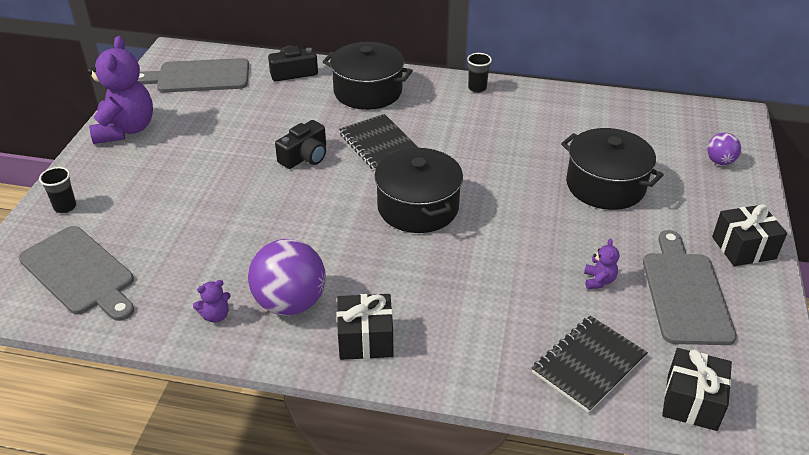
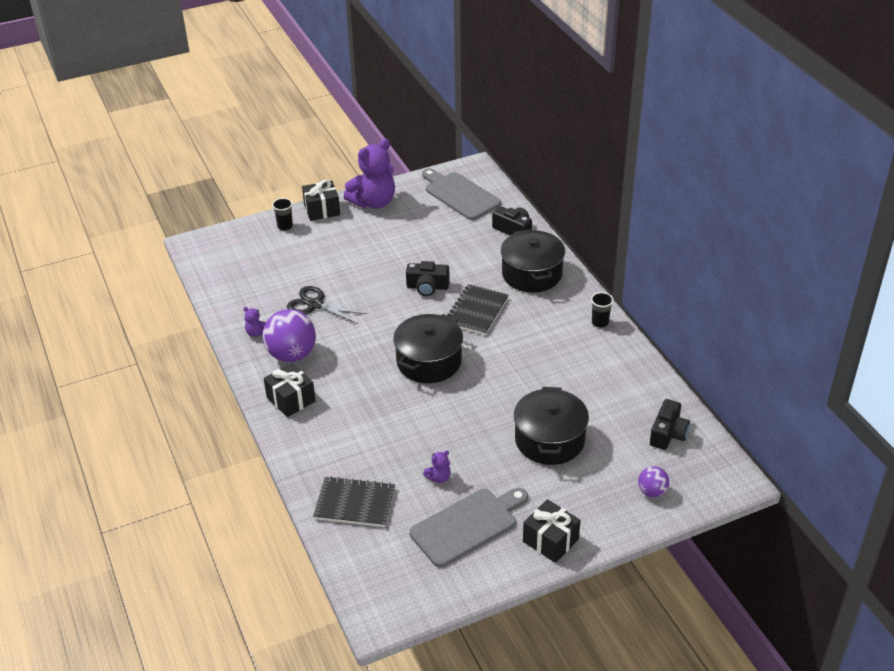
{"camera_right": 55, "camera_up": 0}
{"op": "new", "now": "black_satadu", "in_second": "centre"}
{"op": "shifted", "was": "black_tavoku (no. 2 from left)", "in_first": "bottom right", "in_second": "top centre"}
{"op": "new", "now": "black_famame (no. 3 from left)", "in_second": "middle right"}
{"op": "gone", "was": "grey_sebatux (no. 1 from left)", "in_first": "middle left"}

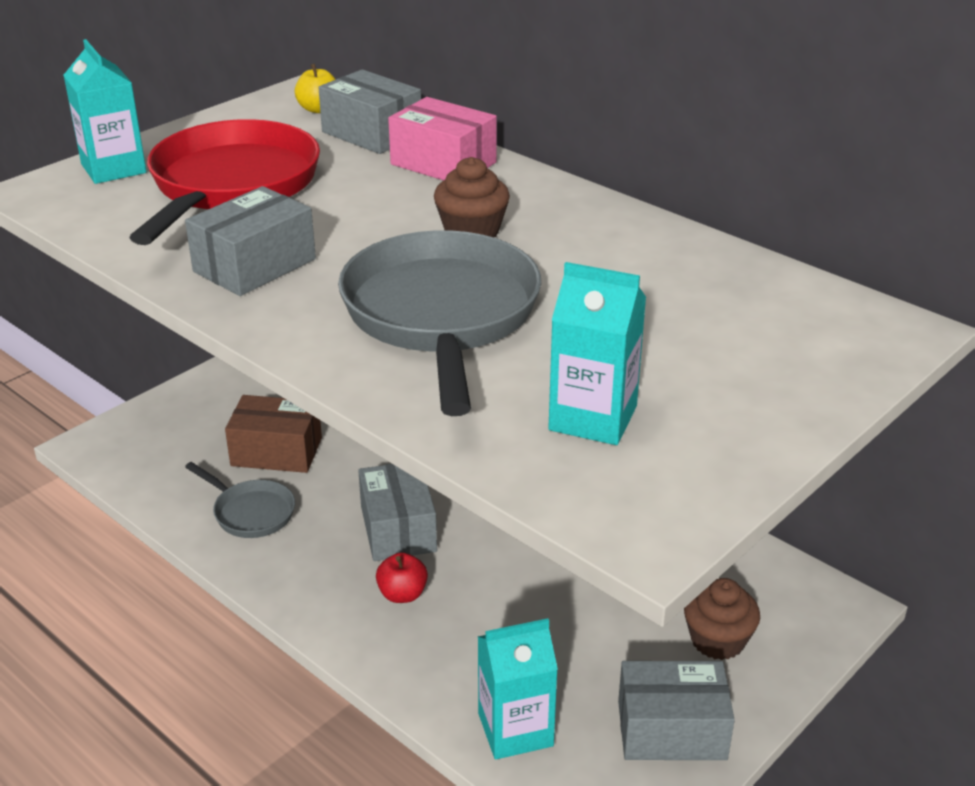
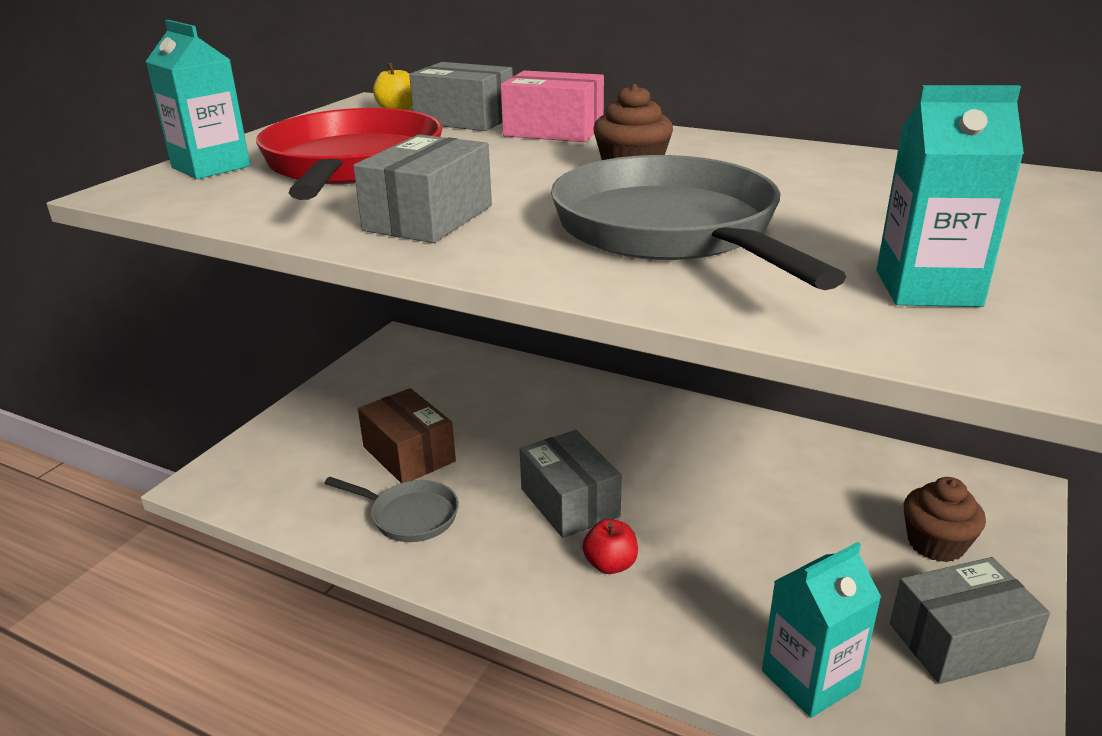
{"camera_right": -15, "camera_up": -5}
{"op": "rotated", "was": "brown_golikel", "in_first": "middle left", "in_second": "centre", "clockwise": 60}

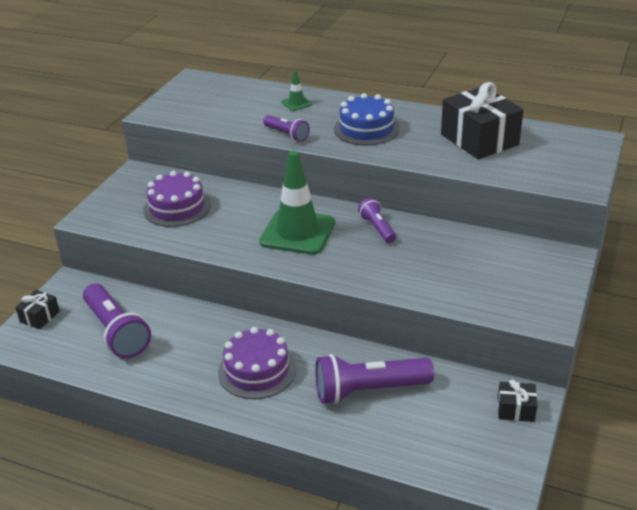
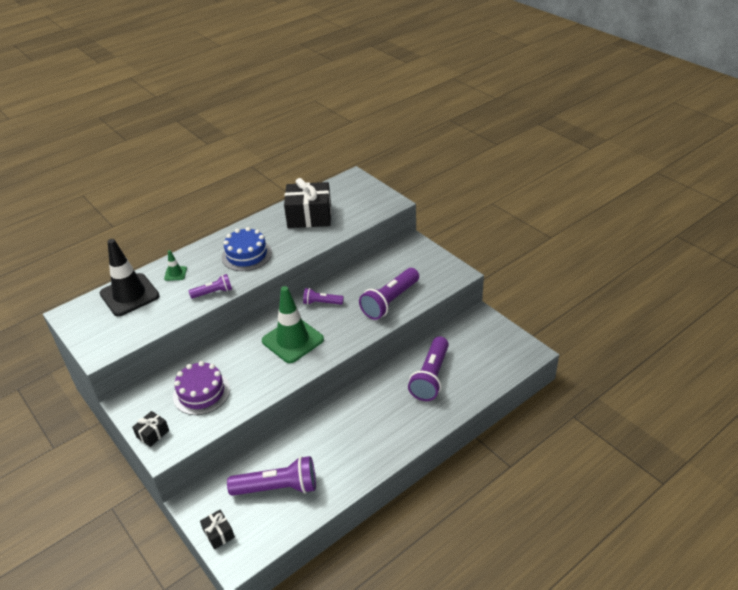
{"camera_right": -60, "camera_up": 5}
{"op": "new", "now": "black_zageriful", "in_second": "middle left"}
{"op": "shifted", "was": "black_tavoku (no. 3 from left in the first image)", "now": "black_tavoku (no. 1 from left)", "in_first": "bottom right", "in_second": "bottom left"}
{"op": "new", "now": "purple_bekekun (no. 4 from left)", "in_second": "centre"}
{"op": "gone", "was": "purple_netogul (no. 2 from left)", "in_first": "bottom centre"}

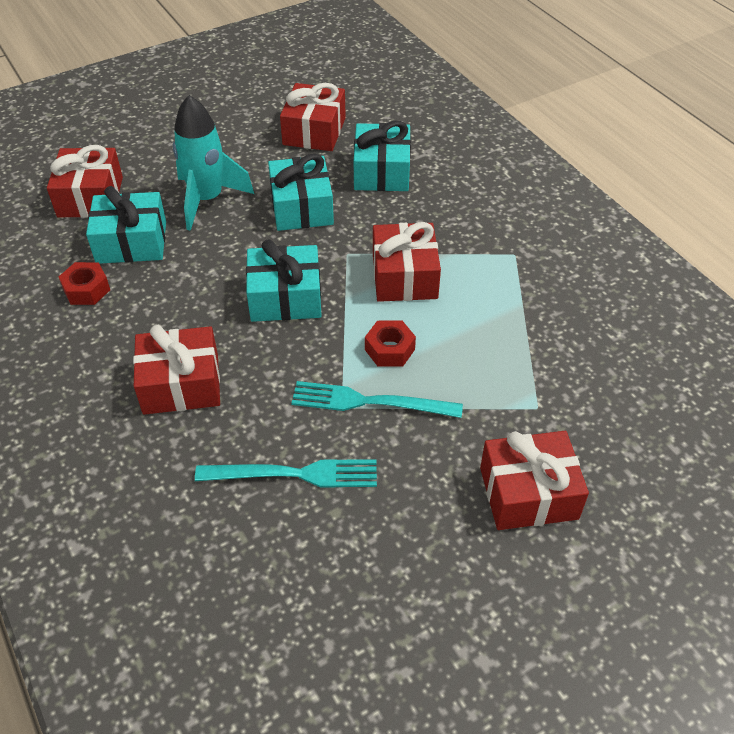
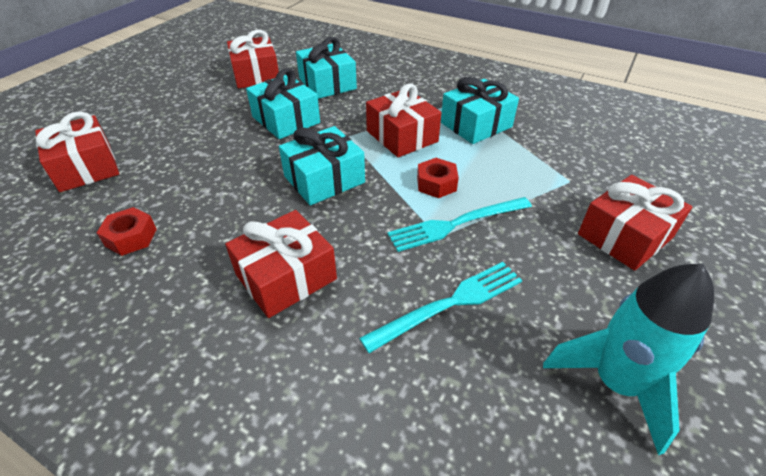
{"camera_right": -30, "camera_up": -5}
{"op": "shifted", "was": "turquoise_tavoku (no. 1 from left in the first image)", "now": "turquoise_tavoku (no. 4 from left)", "in_first": "top left", "in_second": "top centre"}
{"op": "shifted", "was": "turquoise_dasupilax", "in_first": "top left", "in_second": "bottom right"}

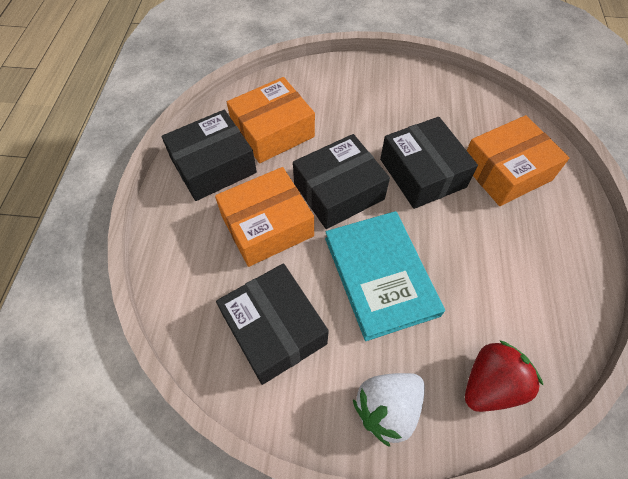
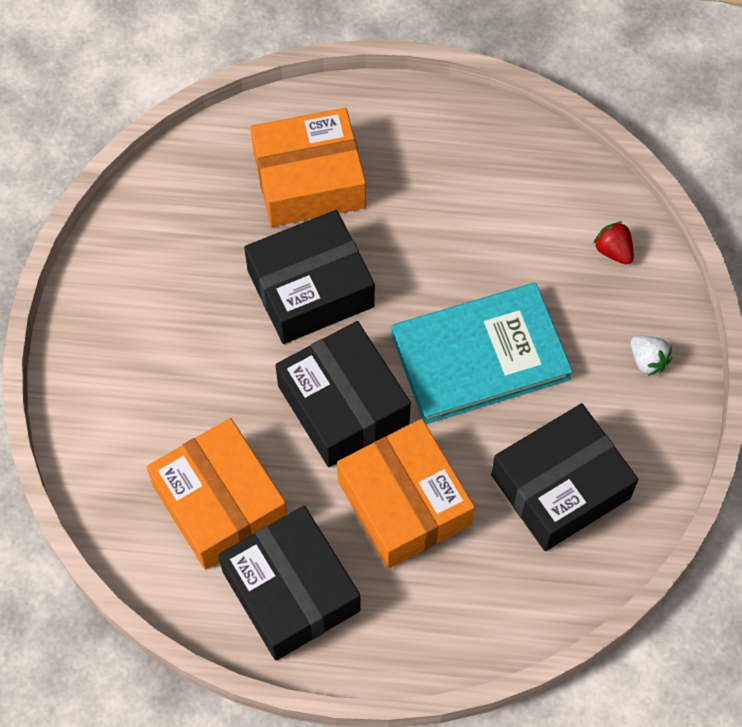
{"camera_right": -90, "camera_up": 5}
{"op": "rotated", "was": "orange_golikel (no. 3 from left in the first image)", "in_first": "middle right", "in_second": "top centre", "clockwise": -75}
{"op": "scaled", "was": "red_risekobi", "in_first": "bottom right", "in_second": "middle right", "ratio": 0.53}
{"op": "scaled", "was": "white_risekobi", "in_first": "bottom centre", "in_second": "middle right", "ratio": 0.53}

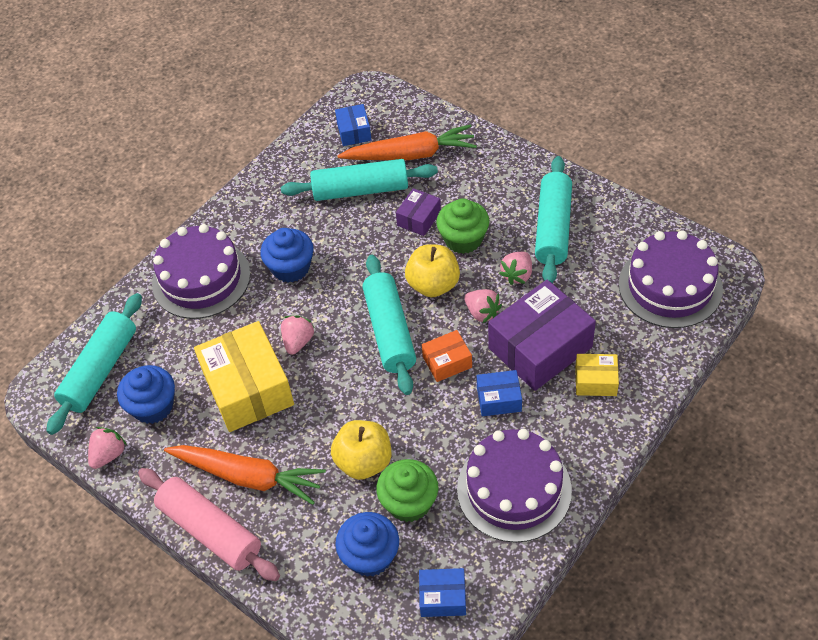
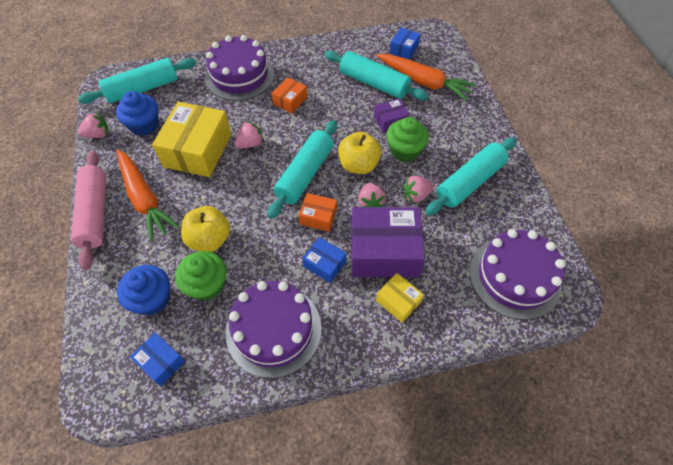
{"camera_right": 35, "camera_up": 5}
{"op": "swapped", "was": "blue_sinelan (no. 2 from left)", "now": "orange_golikel (no. 1 from left)", "in_first": "centre", "in_second": "top centre"}

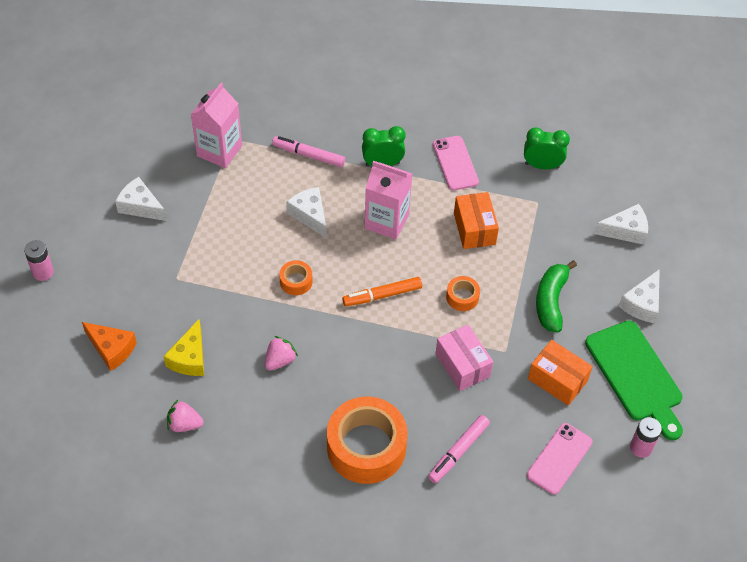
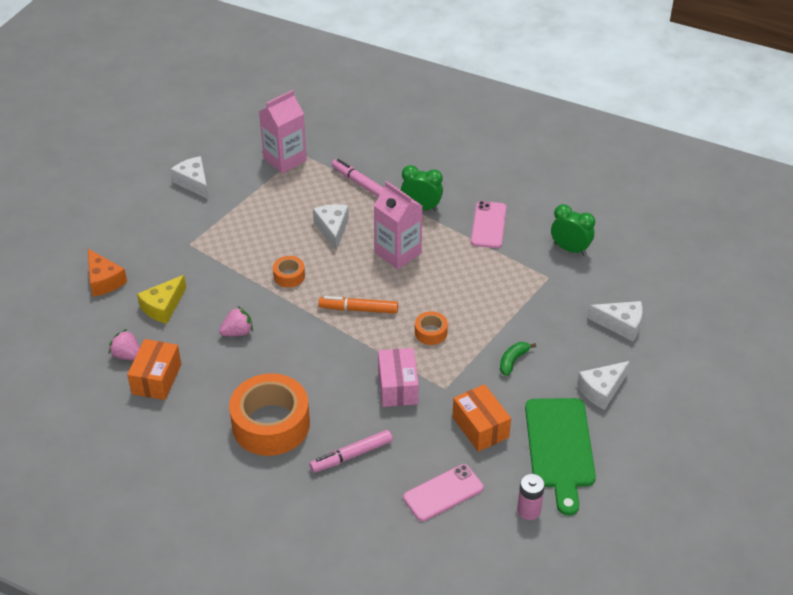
{"camera_right": 25, "camera_up": -10}
{"op": "shifted", "was": "orange_golikel (no. 1 from left)", "in_first": "centre", "in_second": "middle left"}
{"op": "scaled", "was": "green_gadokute", "in_first": "middle right", "in_second": "centre", "ratio": 0.59}
{"op": "gone", "was": "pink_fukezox (no. 1 from left)", "in_first": "middle left"}

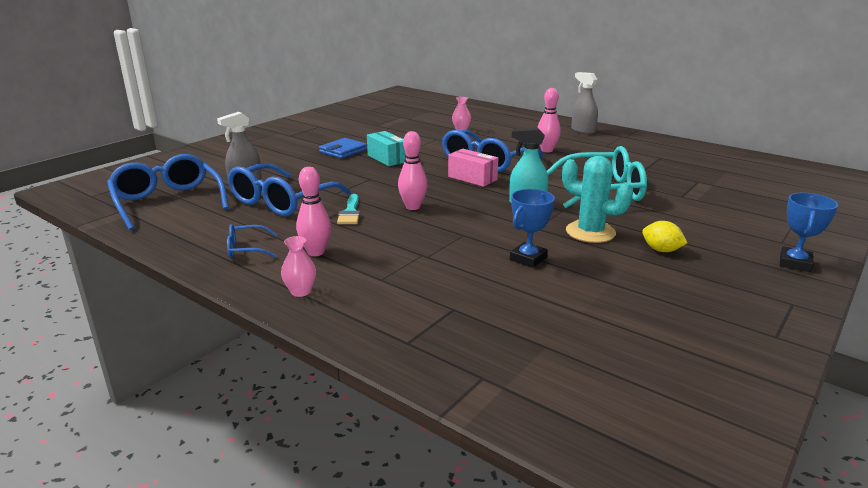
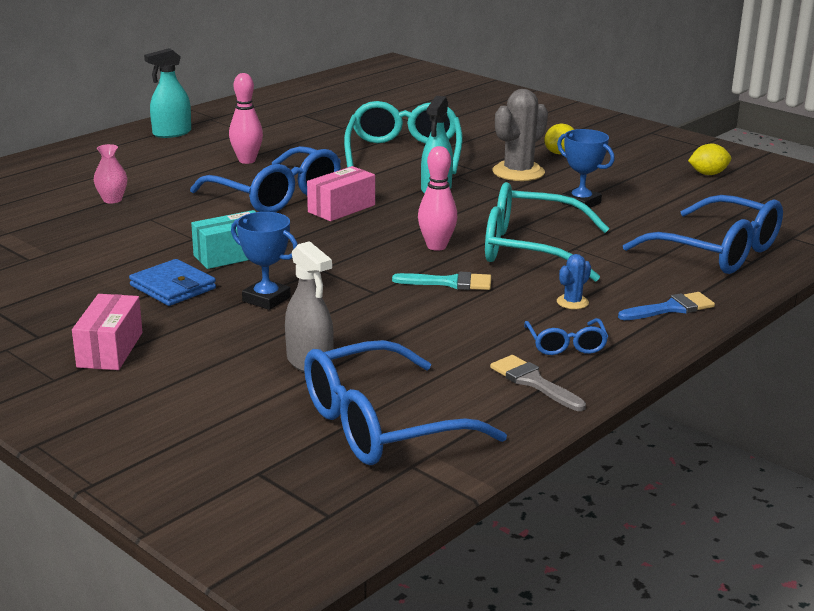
{"camera_right": -85, "camera_up": 0}
{"op": "new", "now": "pink_golikel (no. 1 from left)", "in_second": "middle left"}
{"op": "repainted", "was": "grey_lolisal (no. 2 from left)", "now": "turquoise_lolisal (no. 1 from left)", "in_first": "top right", "in_second": "top left"}
{"op": "shifted", "was": "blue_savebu (no. 2 from left in the first image)", "now": "blue_savebu (no. 1 from left)", "in_first": "middle right", "in_second": "middle left"}
{"op": "new", "now": "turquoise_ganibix (no. 2 from left)", "in_second": "middle right"}
{"op": "new", "now": "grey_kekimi", "in_second": "centre"}
{"op": "repainted", "was": "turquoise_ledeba", "now": "grey_ledeba", "in_first": "middle right", "in_second": "top centre"}
{"op": "swapped", "was": "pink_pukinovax (no. 1 from left)", "now": "blue_ledeba", "in_first": "centre", "in_second": "middle right"}
{"op": "swapped", "was": "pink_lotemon (no. 1 from left)", "now": "blue_kekimi", "in_first": "centre", "in_second": "middle right"}
{"op": "shifted", "was": "blue_ganibix (no. 3 from left in the first image)", "now": "blue_ganibix (no. 4 from left)", "in_first": "middle left", "in_second": "middle right"}
{"op": "new", "now": "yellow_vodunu (no. 2 from left)", "in_second": "top right"}

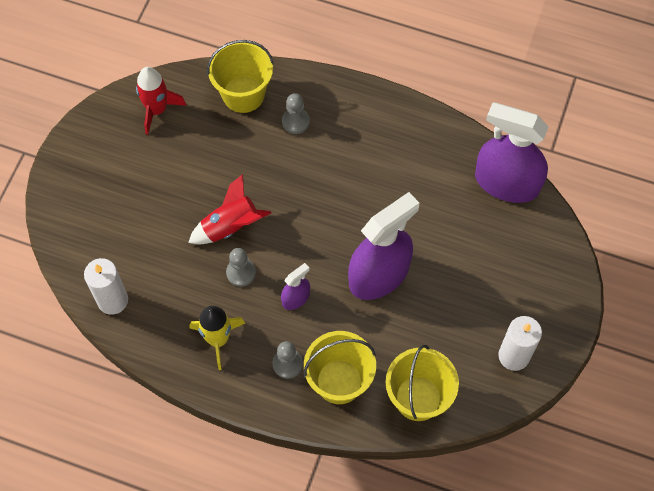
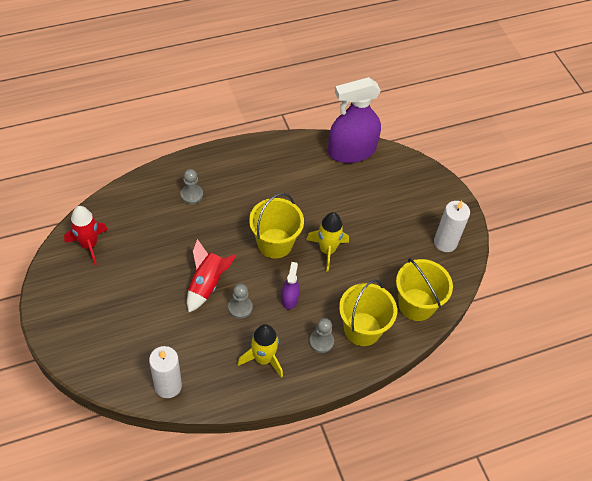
{"camera_right": -45, "camera_up": -10}
{"op": "shifted", "was": "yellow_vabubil (no. 1 from left)", "in_first": "top centre", "in_second": "centre"}
{"op": "swapped", "was": "purple_lolisal (no. 2 from left)", "now": "yellow_dasupilax (no. 2 from left)", "in_first": "centre", "in_second": "centre"}

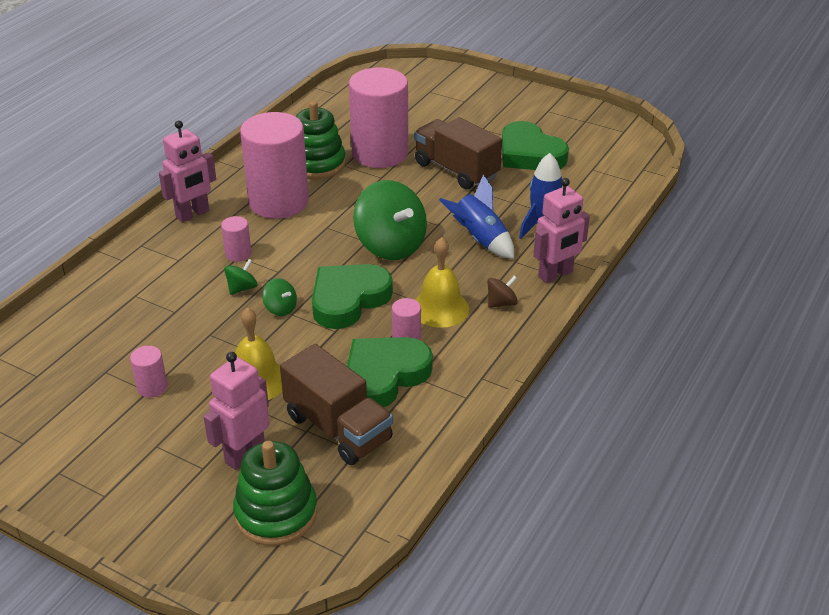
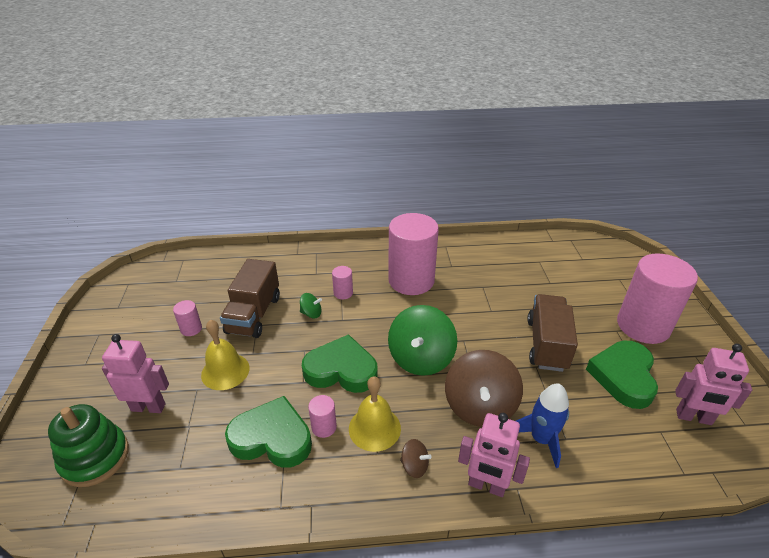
{"camera_right": 55, "camera_up": 0}
{"op": "shifted", "was": "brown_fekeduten (no. 1 from left)", "in_first": "centre", "in_second": "middle left"}
{"op": "swapped", "was": "blue_dasupilax (no. 1 from left)", "now": "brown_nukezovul (no. 2 from left)", "in_first": "centre", "in_second": "bottom centre"}
{"op": "shifted", "was": "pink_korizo (no. 4 from left in the first image)", "now": "pink_korizo (no. 5 from left)", "in_first": "top centre", "in_second": "middle right"}
{"op": "shifted", "was": "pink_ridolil (no. 1 from left in the first image)", "now": "pink_ridolil (no. 3 from left)", "in_first": "top left", "in_second": "bottom right"}
{"op": "gone", "was": "green_nukezovul (no. 2 from left)", "in_first": "centre"}
{"op": "gone", "was": "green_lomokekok (no. 2 from left)", "in_first": "top centre"}

